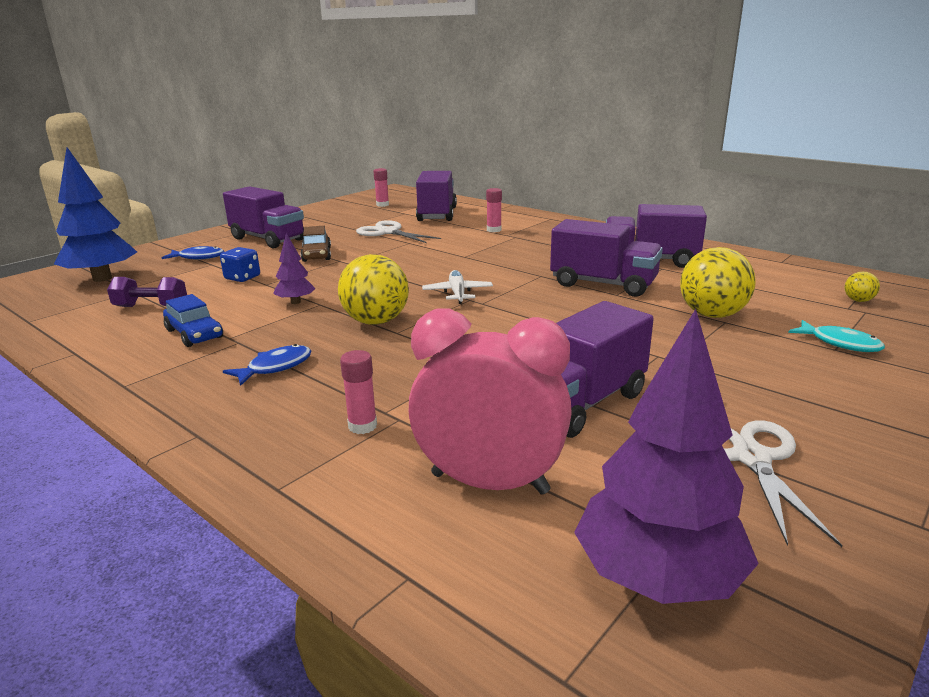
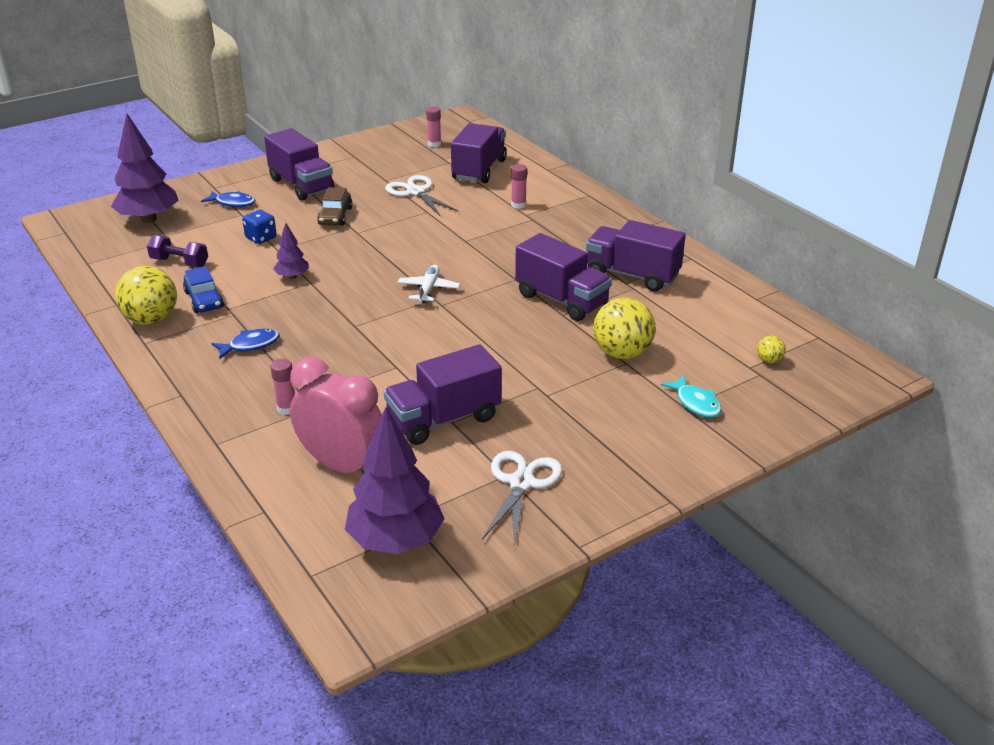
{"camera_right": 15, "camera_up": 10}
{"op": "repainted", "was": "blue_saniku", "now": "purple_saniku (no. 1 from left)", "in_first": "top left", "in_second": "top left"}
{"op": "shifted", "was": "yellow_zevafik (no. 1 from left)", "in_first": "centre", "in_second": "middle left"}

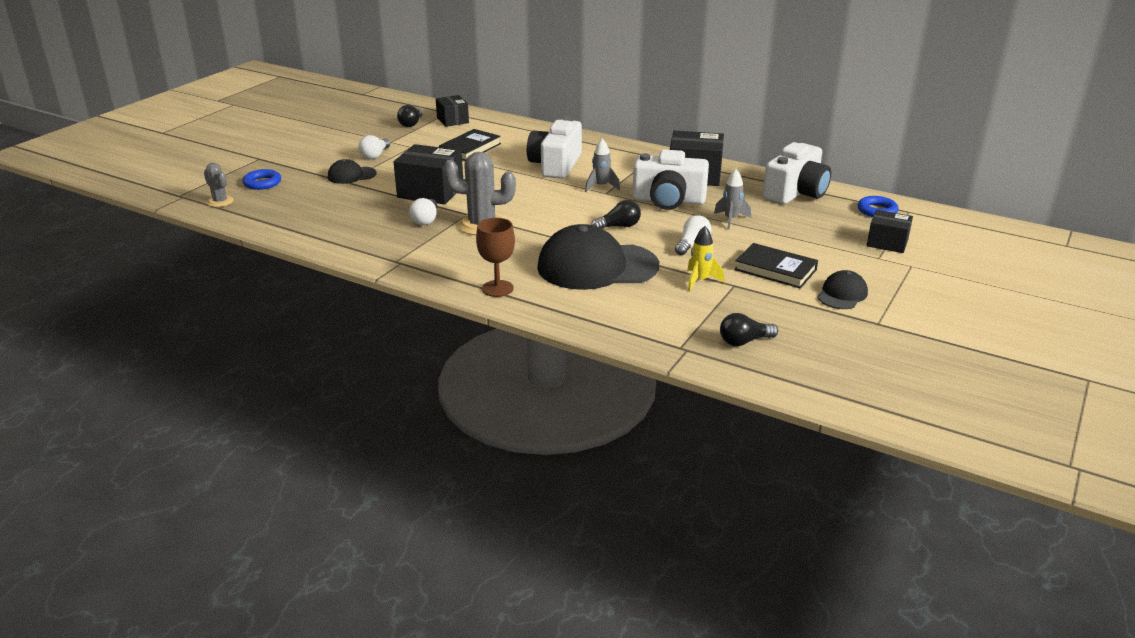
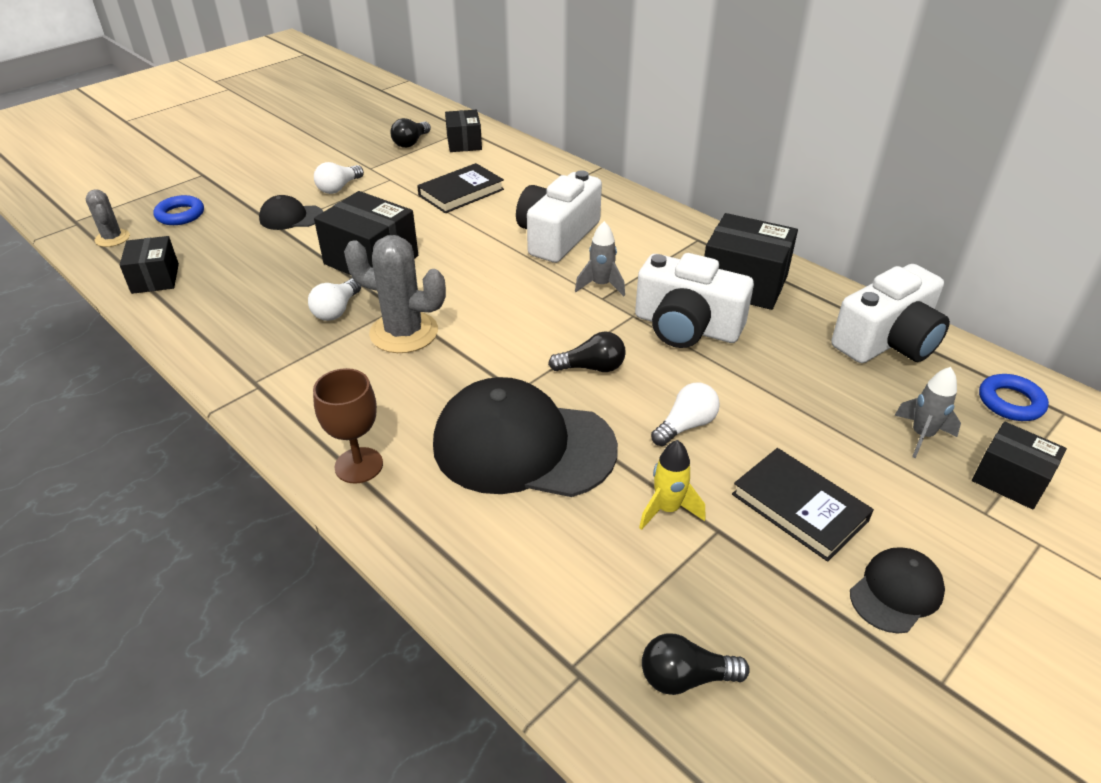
{"camera_right": 15, "camera_up": 10}
{"op": "new", "now": "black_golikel (no. 1 from left)", "in_second": "middle left"}
{"op": "shifted", "was": "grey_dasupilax (no. 2 from left)", "in_first": "top centre", "in_second": "middle right"}

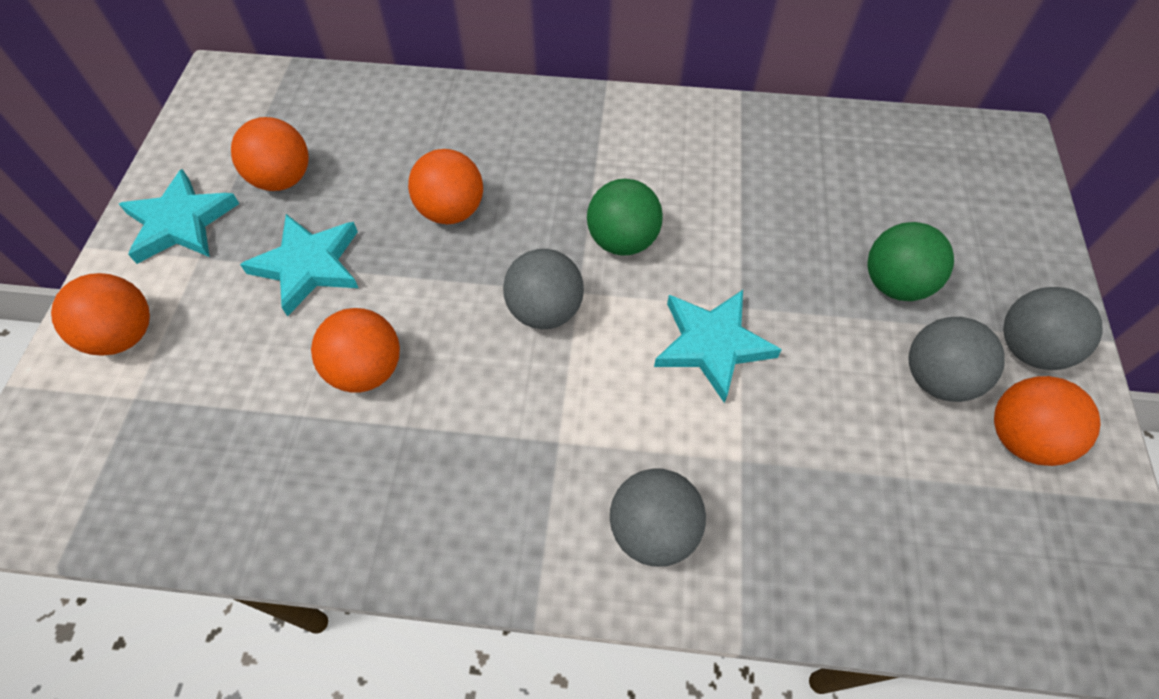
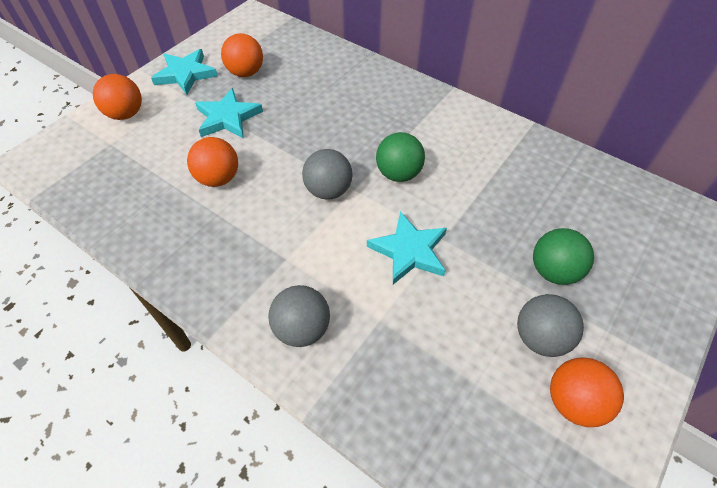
{"camera_right": 30, "camera_up": -5}
{"op": "gone", "was": "orange_zevafik (no. 4 from left)", "in_first": "top centre"}
{"op": "gone", "was": "grey_zevafik (no. 4 from left)", "in_first": "middle right"}

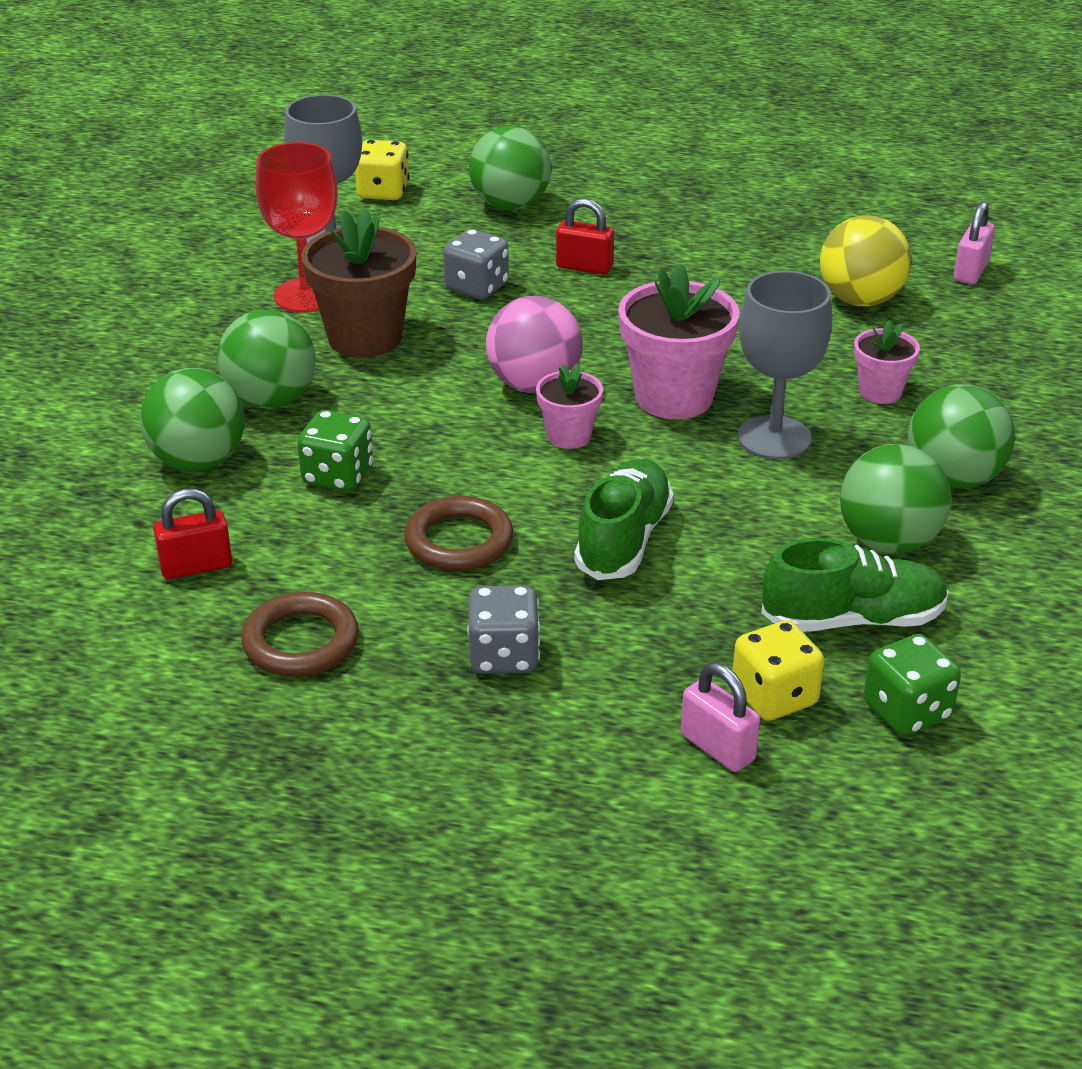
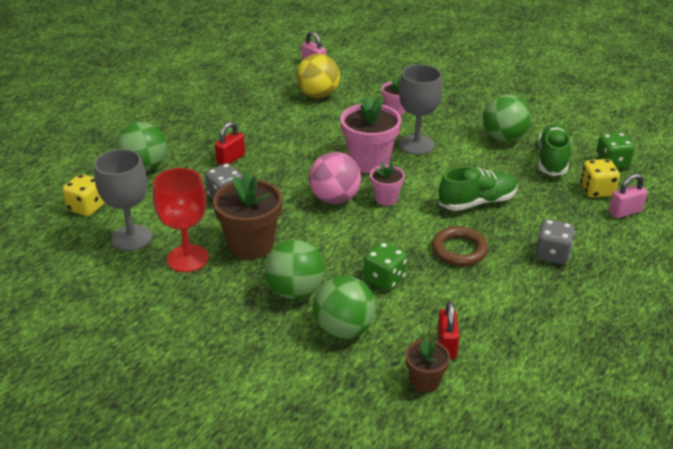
{"camera_right": -70, "camera_up": 0}
{"op": "new", "now": "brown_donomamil (no. 2 from left)", "in_second": "bottom centre"}
{"op": "rotated", "was": "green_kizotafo (no. 1 from left)", "in_first": "centre", "in_second": "middle right", "clockwise": 120}
{"op": "gone", "was": "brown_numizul (no. 1 from left)", "in_first": "middle left"}
{"op": "gone", "was": "green_zevafik (no. 5 from left)", "in_first": "middle right"}

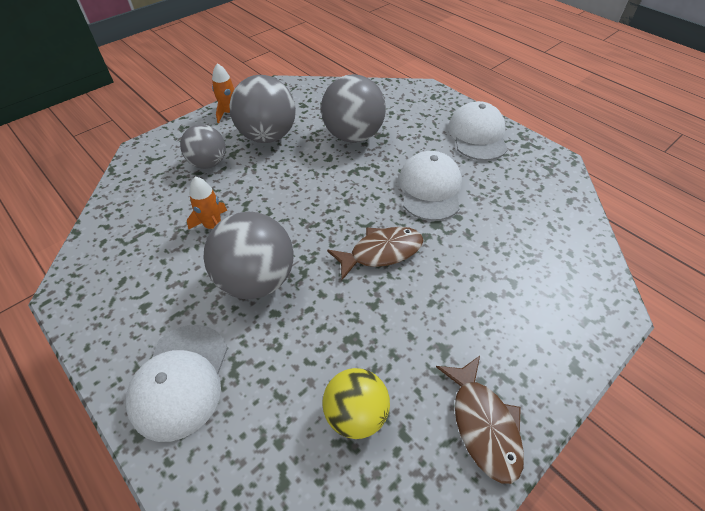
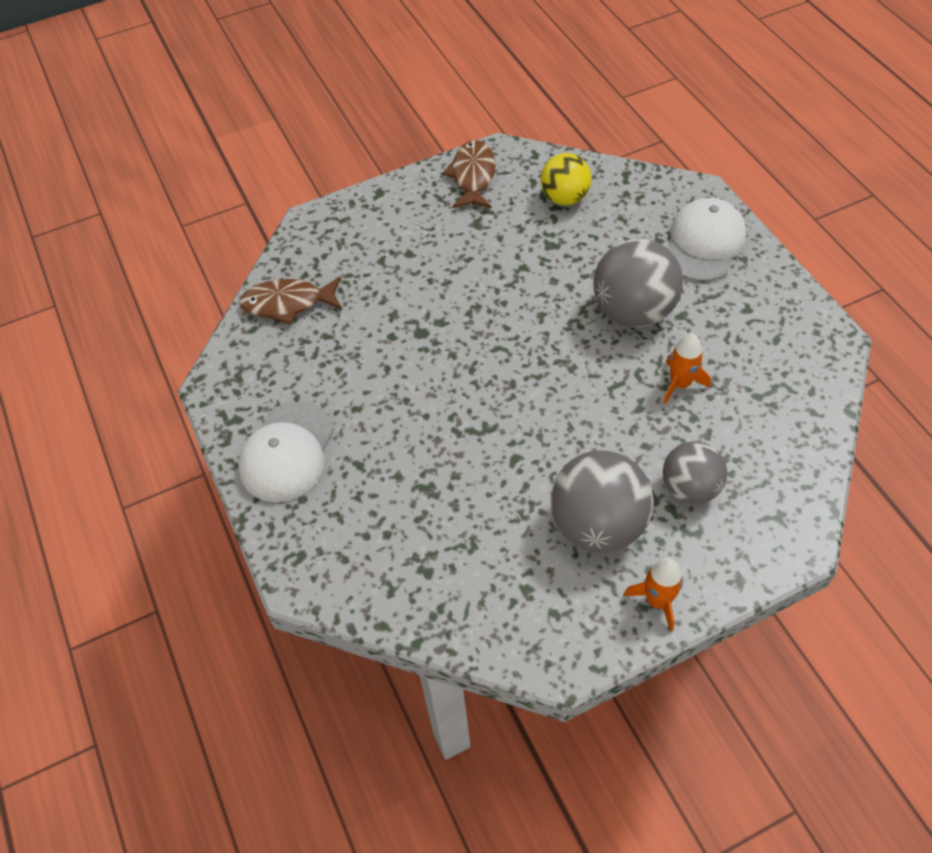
{"camera_right": -160, "camera_up": 5}
{"op": "shifted", "was": "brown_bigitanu (no. 1 from left)", "in_first": "centre", "in_second": "middle left"}
{"op": "gone", "was": "grey_zevafik (no. 4 from left)", "in_first": "top centre"}
{"op": "gone", "was": "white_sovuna (no. 2 from left)", "in_first": "centre"}

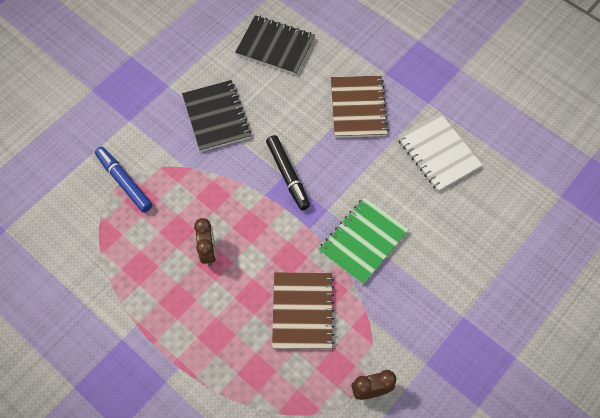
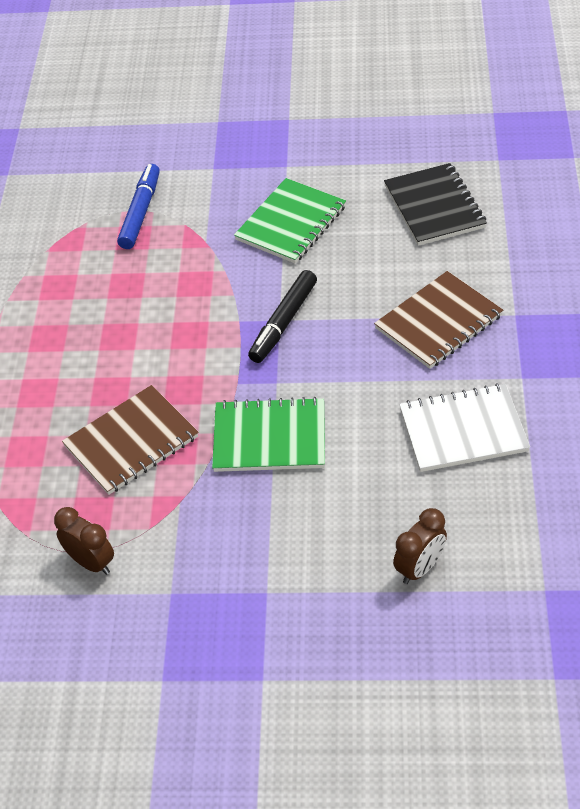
{"camera_right": 55, "camera_up": -15}
{"op": "repainted", "was": "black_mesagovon (no. 1 from left)", "now": "green_mesagovon (no. 2 from left)", "in_first": "top centre", "in_second": "top centre"}
{"op": "shifted", "was": "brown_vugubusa (no. 1 from left in the first image)", "now": "brown_vugubusa (no. 2 from left)", "in_first": "centre", "in_second": "bottom right"}
{"op": "rotated", "was": "white_mesagovon", "in_first": "middle right", "in_second": "middle right", "clockwise": 60}

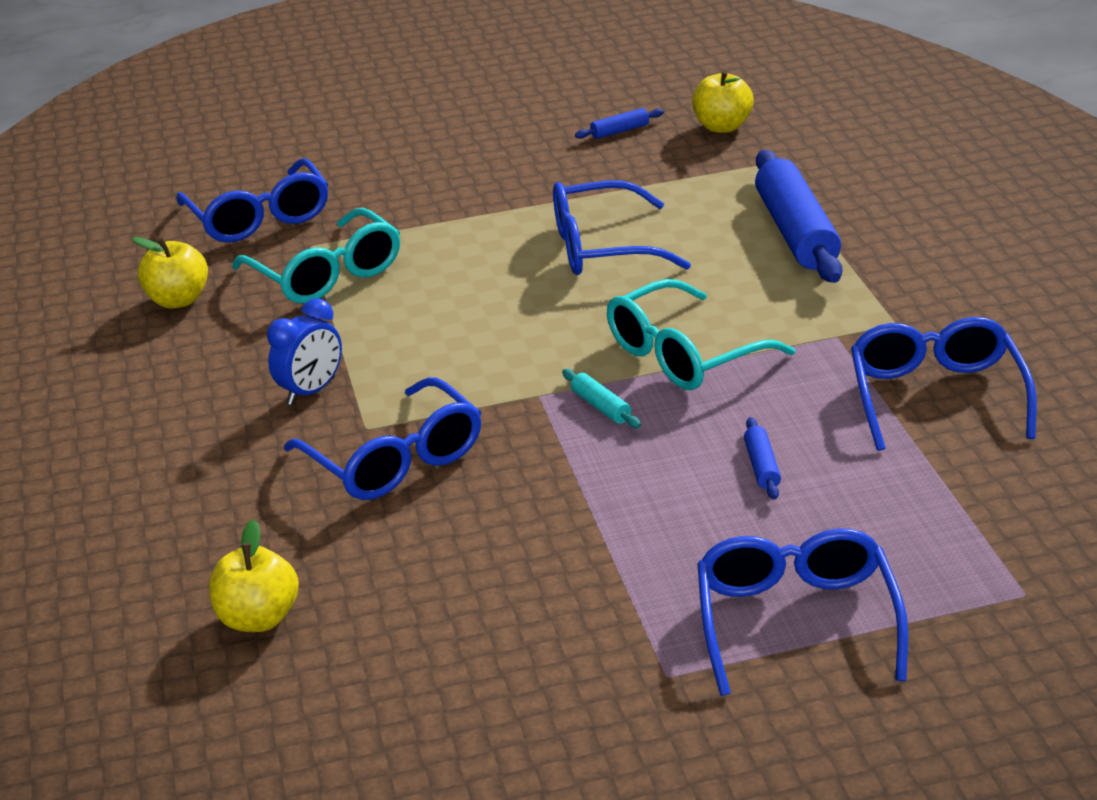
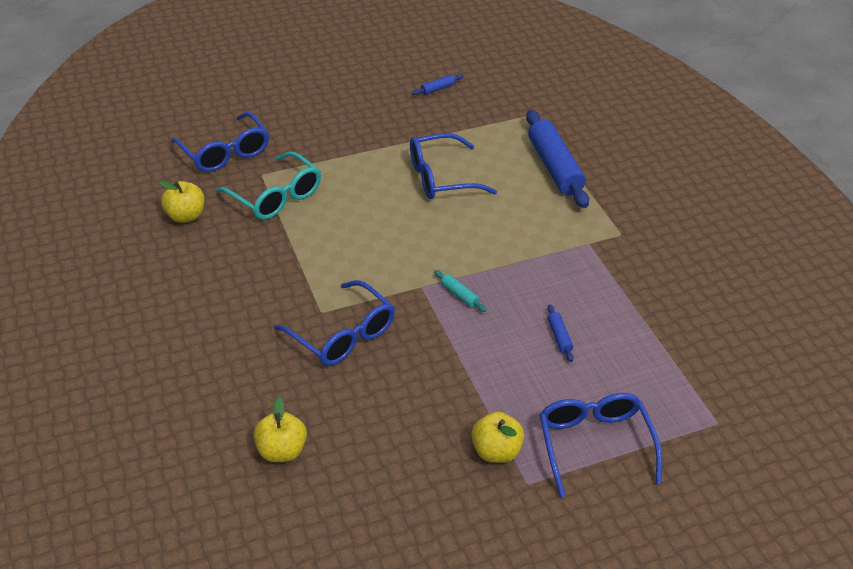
{"camera_right": -10, "camera_up": 10}
{"op": "shifted", "was": "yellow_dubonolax (no. 3 from left)", "in_first": "top centre", "in_second": "bottom centre"}
{"op": "gone", "was": "blue_vugubusa", "in_first": "middle left"}
{"op": "gone", "was": "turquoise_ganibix (no. 2 from left)", "in_first": "centre"}
{"op": "gone", "was": "blue_ganibix (no. 5 from left)", "in_first": "middle right"}

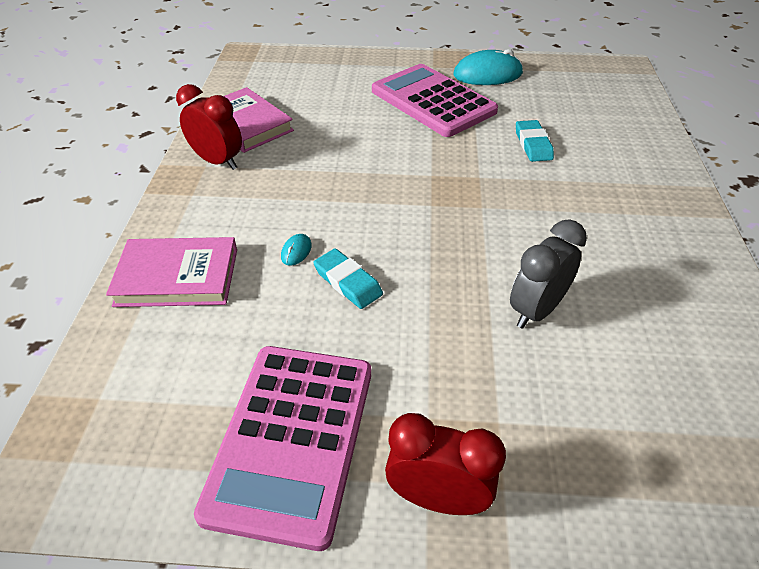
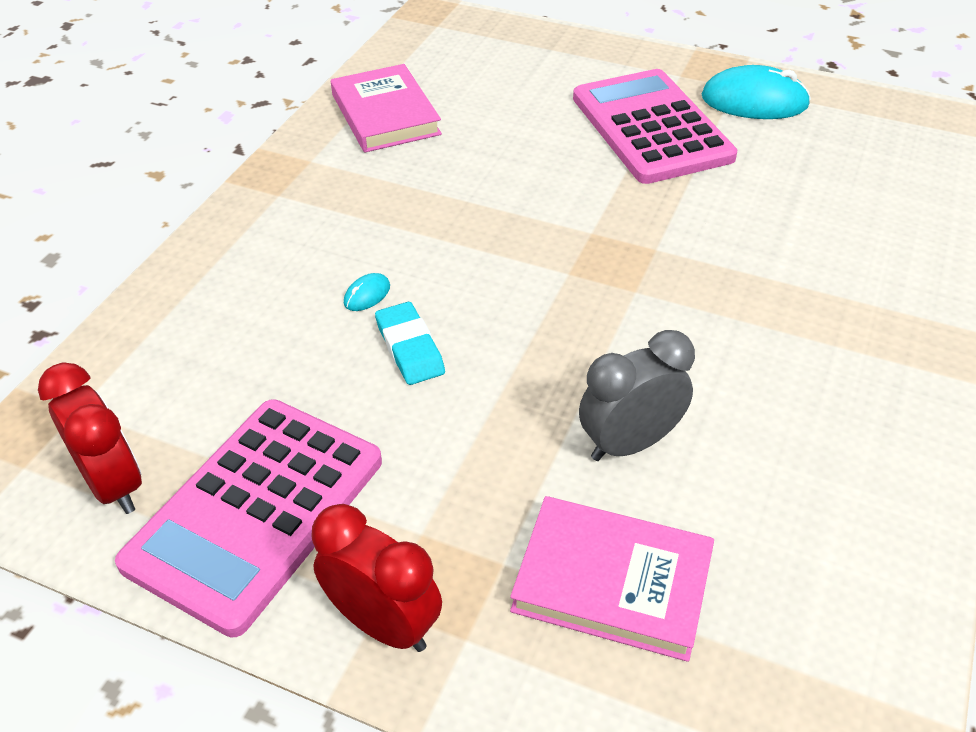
{"camera_right": 20, "camera_up": 0}
{"op": "shifted", "was": "red_vugubusa (no. 1 from left)", "in_first": "top left", "in_second": "middle left"}
{"op": "shifted", "was": "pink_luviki (no. 1 from left in the first image)", "now": "pink_luviki (no. 2 from left)", "in_first": "middle left", "in_second": "bottom centre"}
{"op": "gone", "was": "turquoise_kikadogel (no. 2 from left)", "in_first": "top right"}

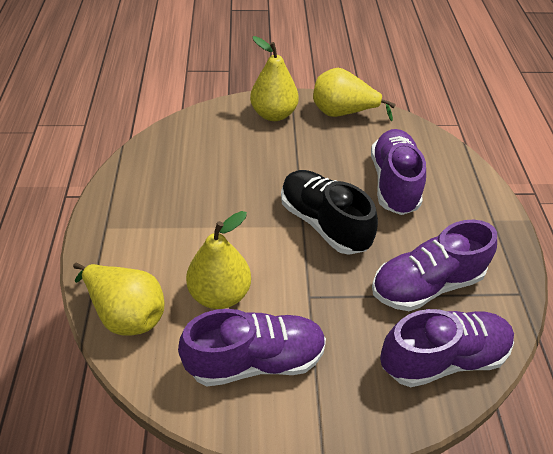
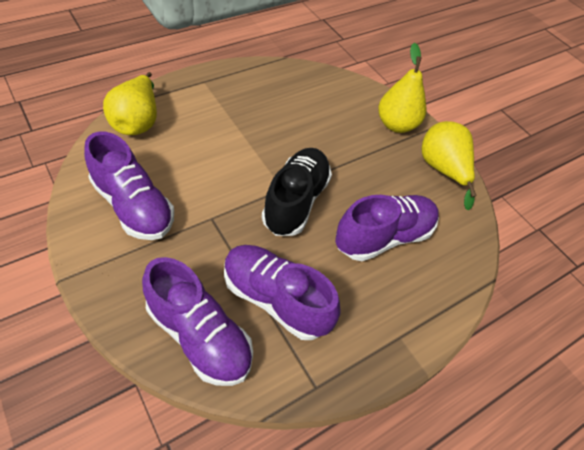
{"camera_right": 55, "camera_up": 5}
{"op": "gone", "was": "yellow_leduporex (no. 2 from left)", "in_first": "centre"}

